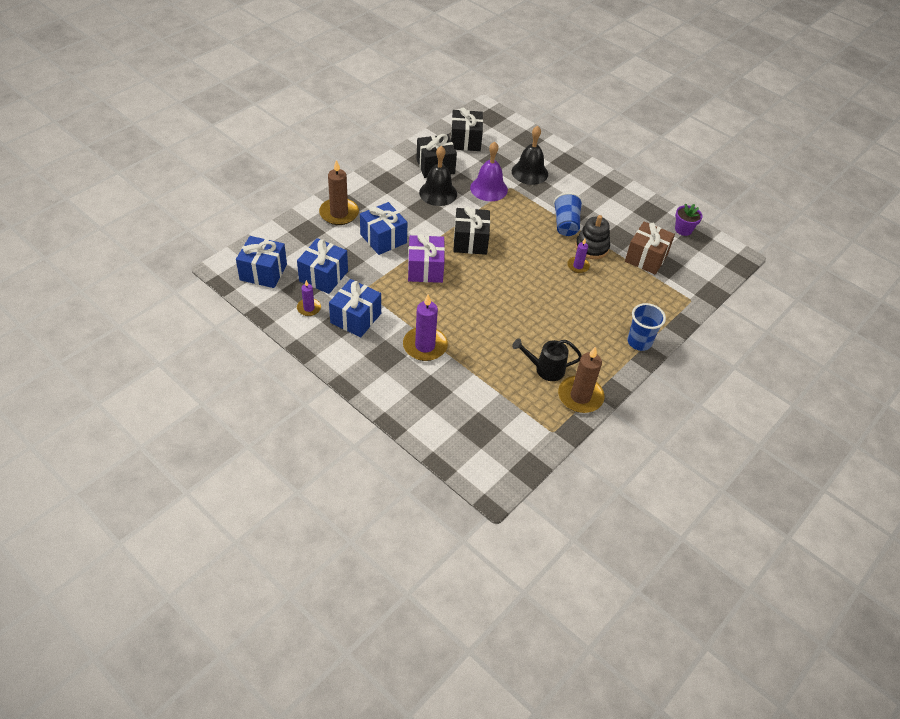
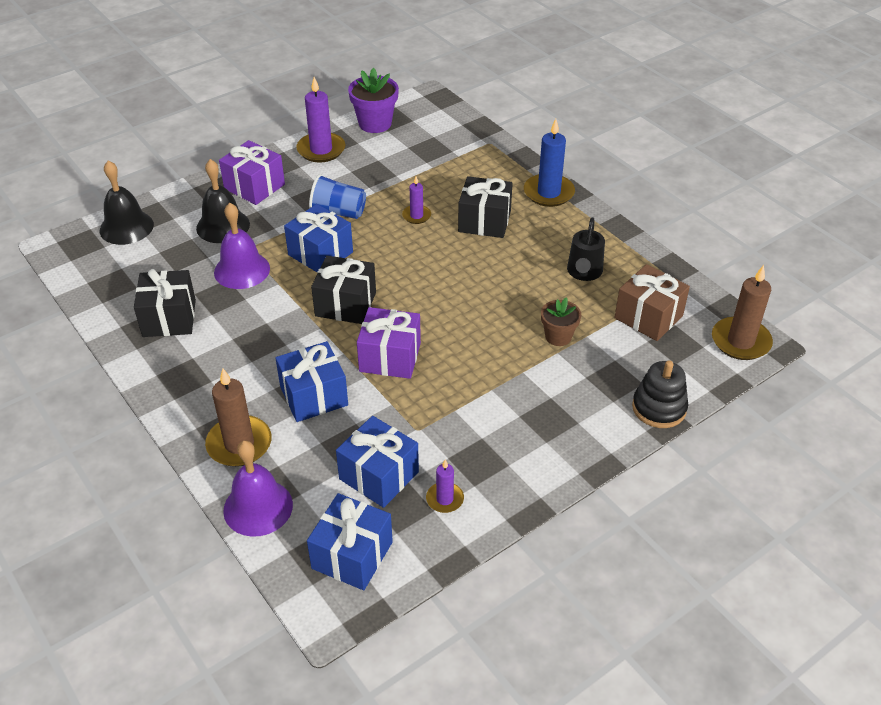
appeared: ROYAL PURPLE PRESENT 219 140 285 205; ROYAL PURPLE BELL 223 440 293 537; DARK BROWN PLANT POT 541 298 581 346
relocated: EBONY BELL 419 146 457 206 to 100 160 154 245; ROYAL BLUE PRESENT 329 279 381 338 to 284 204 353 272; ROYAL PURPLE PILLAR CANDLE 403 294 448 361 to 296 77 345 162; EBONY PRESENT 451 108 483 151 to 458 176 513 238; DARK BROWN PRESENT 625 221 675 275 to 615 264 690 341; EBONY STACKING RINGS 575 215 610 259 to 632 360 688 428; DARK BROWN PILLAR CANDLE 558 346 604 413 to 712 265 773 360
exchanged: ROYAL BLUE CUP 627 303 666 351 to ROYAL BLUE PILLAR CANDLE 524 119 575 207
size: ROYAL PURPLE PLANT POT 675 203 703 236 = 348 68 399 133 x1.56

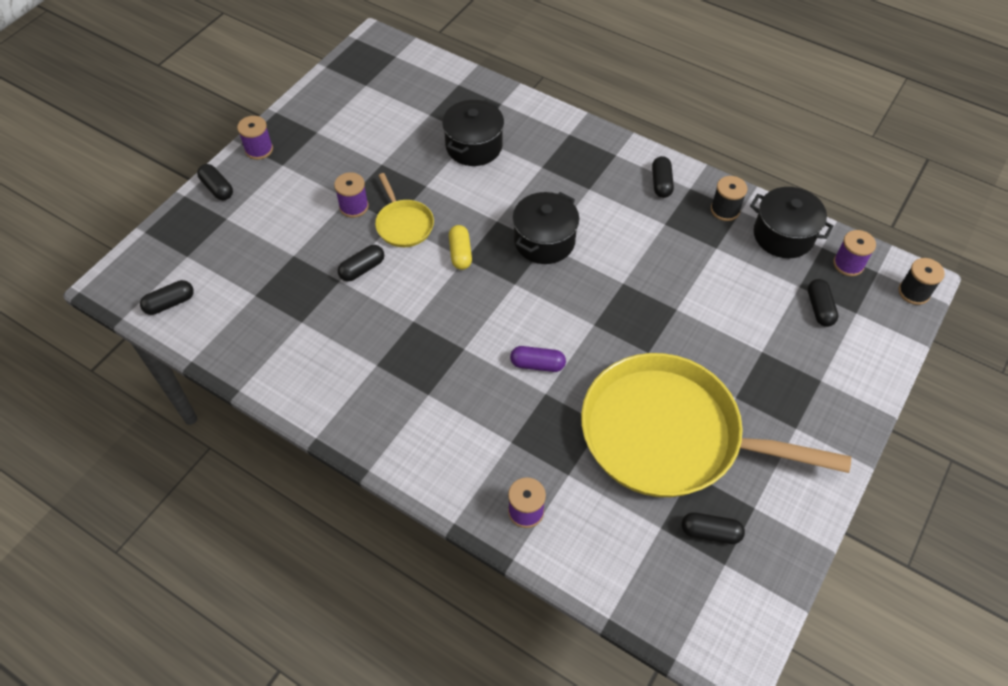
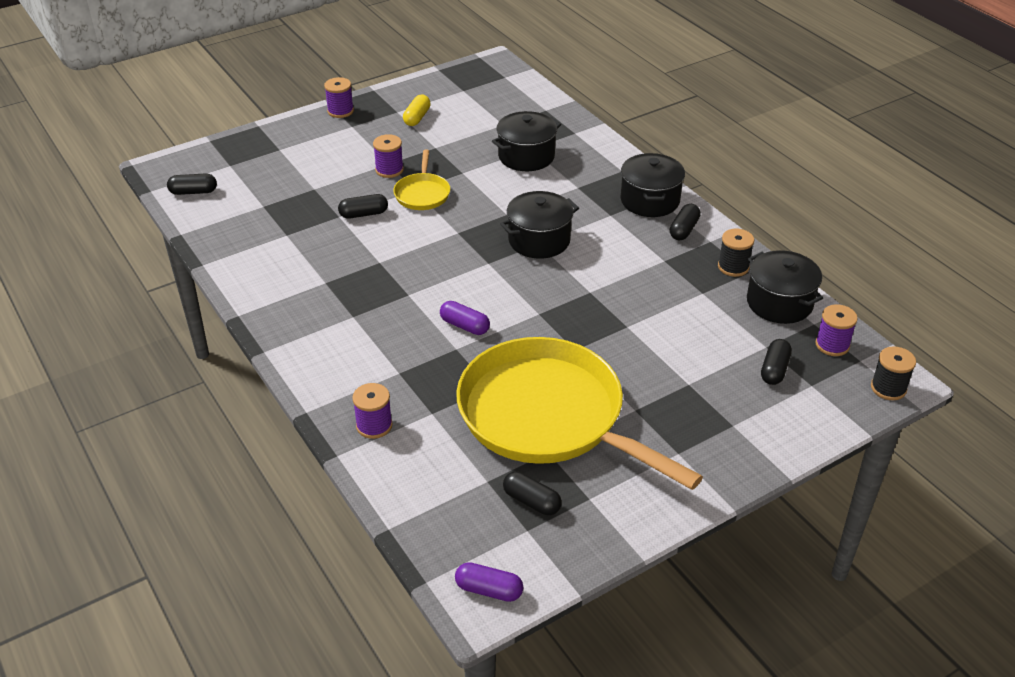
missing: EBONY PILL 197 164 233 200
appeared: ROYAL PURPLE PILL 455 562 523 602; EBONY COOKING POT 620 153 685 217
relocated: YELLOW PILL 449 225 472 270 to 403 95 431 126

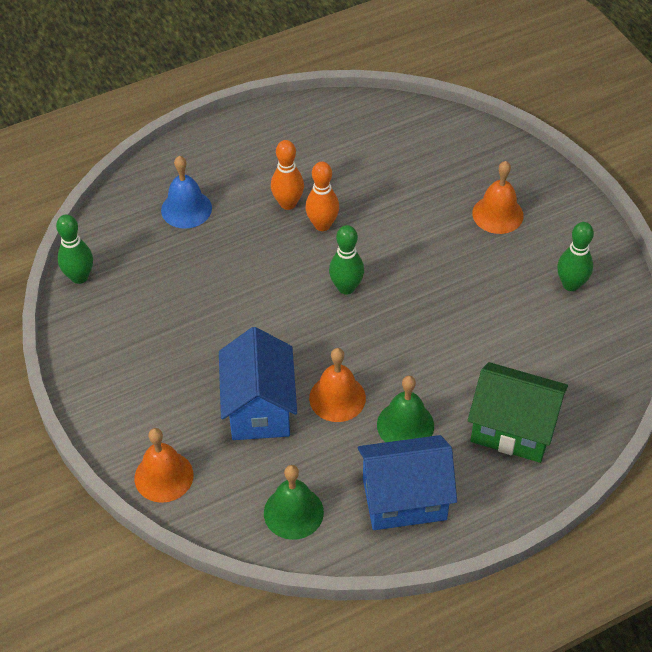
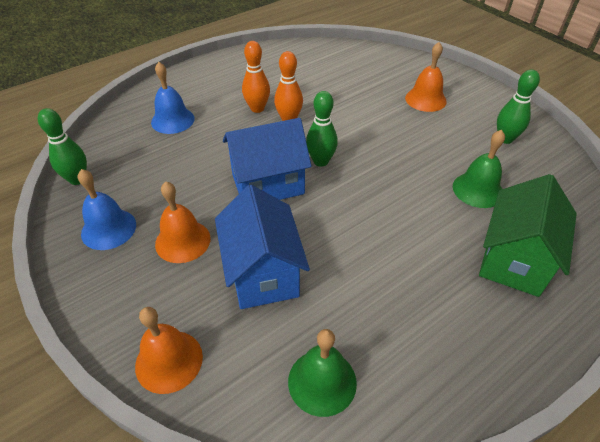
appeared: ROYAL BLUE BELL 78 169 136 250
relocated: BRIGHT ORANGE BELL 309 348 366 422 to 155 182 210 263; ROYAL BLUE TOY HOUSE 358 435 457 530 to 223 118 312 200; GREEN BELL 377 376 434 442 to 453 130 505 208
spun: GREEN TOY HOUSE 468 362 568 463 = 479 174 577 297 75 degrees counterclockwise

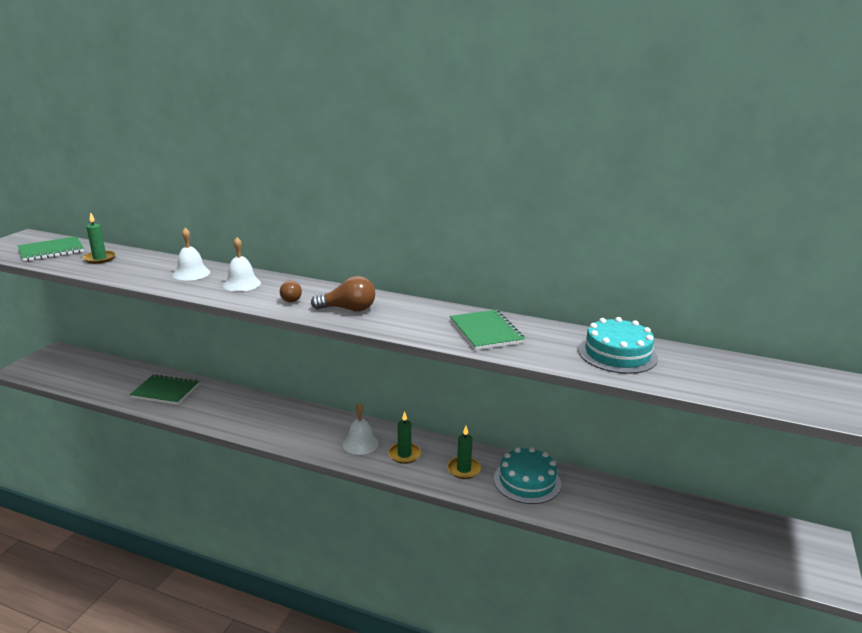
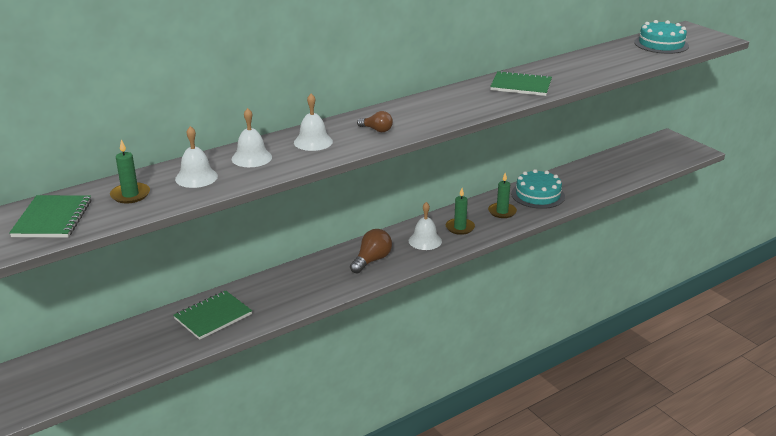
appeared: WHITE BELL 175 126 218 188
relocated: DARK BROWN LIGHT BULB 311 276 375 312 to 350 229 392 274; AQUA LAYER CAKE 578 317 658 374 to 634 20 689 54

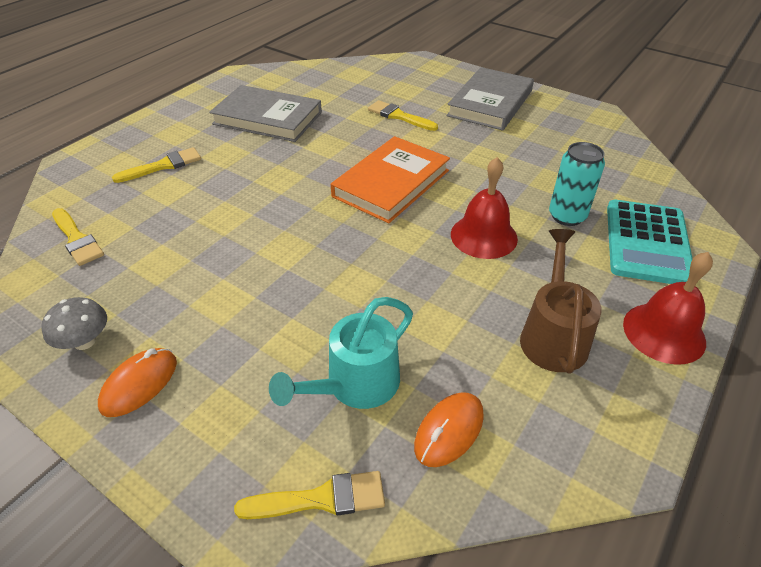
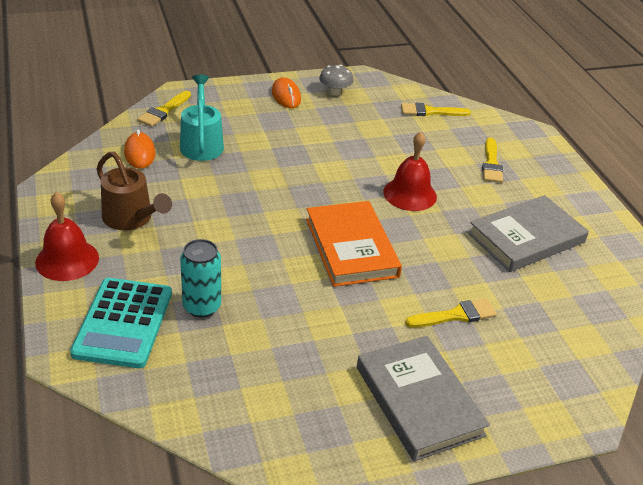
relocated: RED BELL 451 157 518 259 to 383 132 437 211
spun: AQUA CALCULATOR 607 200 693 284 = 70 278 172 368 135 degrees counterclockwise

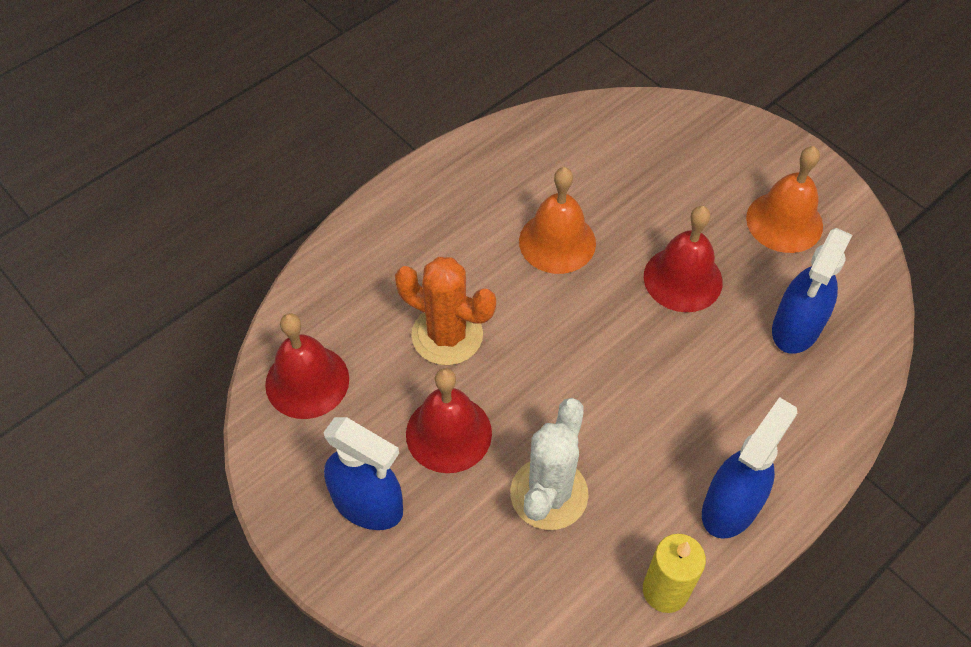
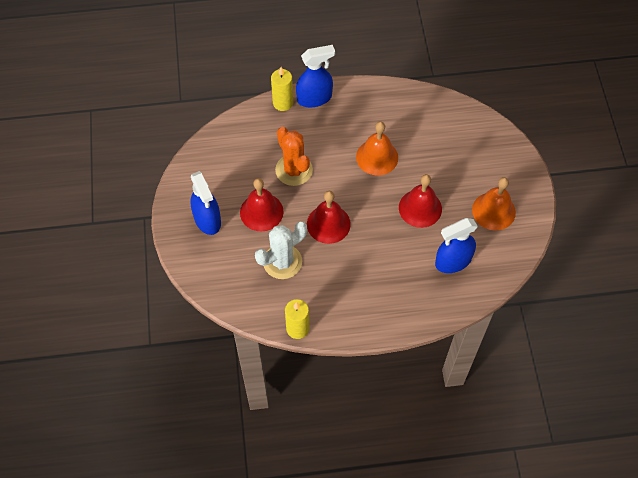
appeared: YELLOW PILLAR CANDLE 271 67 293 111
relocated: ROYAL BLUE SPRAY CLEANER 702 397 797 539 to 296 45 335 108; RED BELL 265 313 349 419 to 307 191 351 244

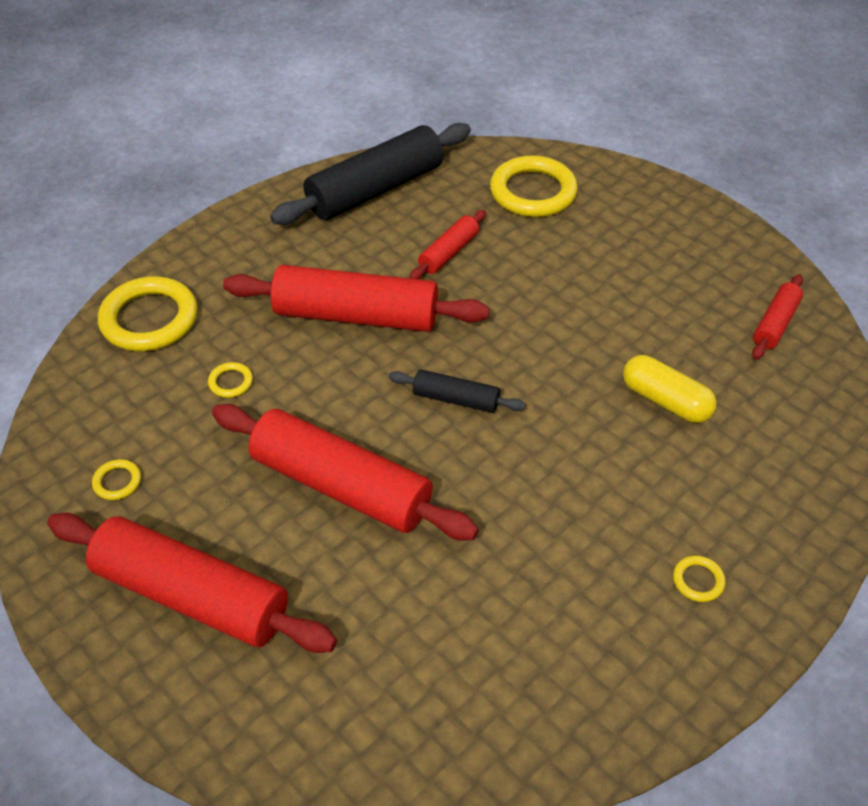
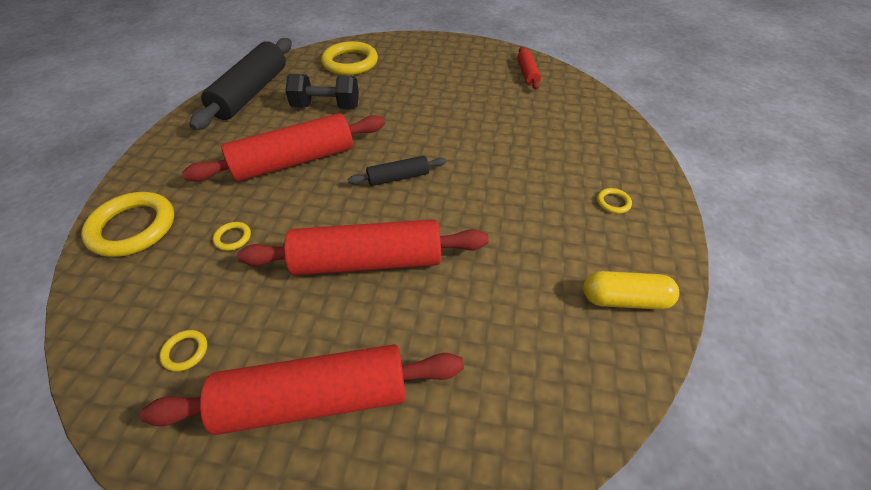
relocated: YELLOW PILL 623 355 717 423 to 583 271 679 310
exchanged: RED ROLLING PIN 409 210 486 279 to EBONY HAND WEIGHT 285 74 359 109

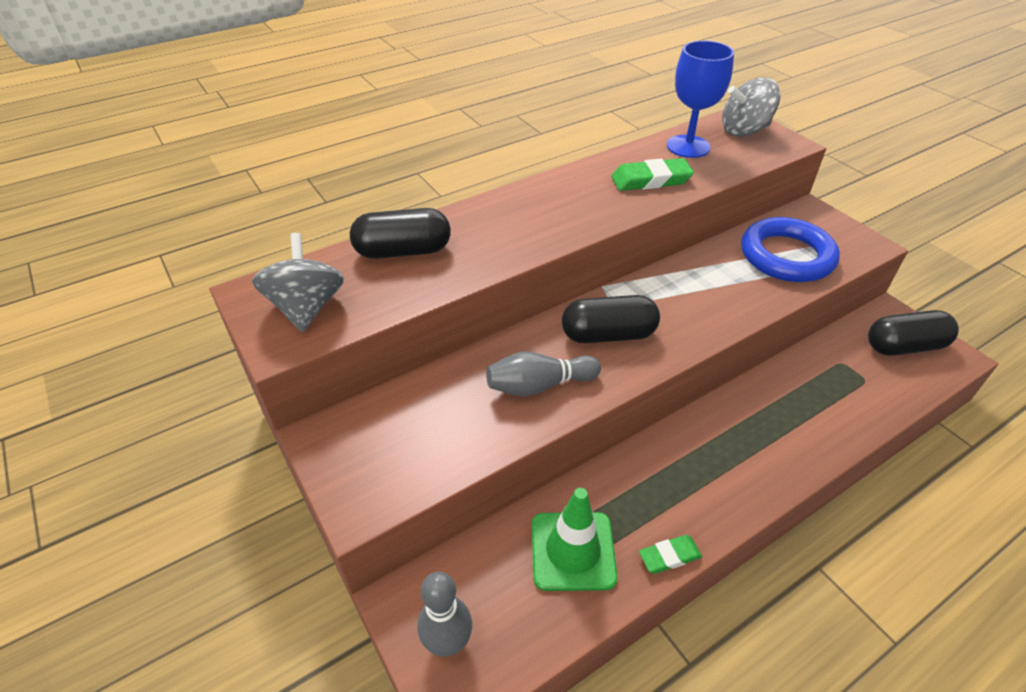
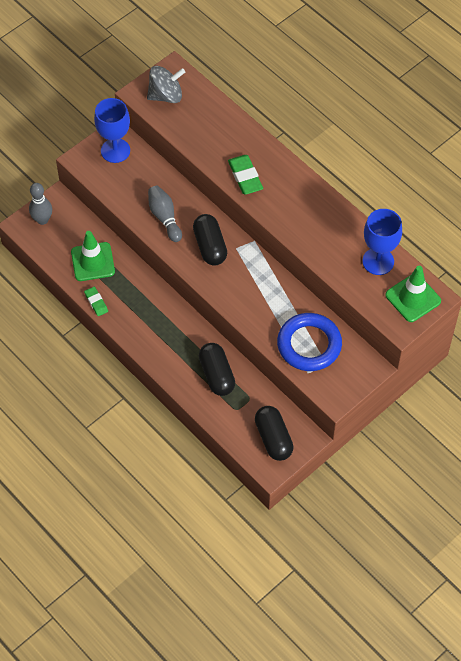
appeared: ROYAL BLUE GOBLET 94 98 130 163
relocated: EBONY PILL 350 208 451 259 to 199 343 235 396; GREEN PENCIL ERASER 611 158 694 191 to 228 155 263 195
exchanged: GRAY WHIRLIGIG 722 77 780 137 to GREEN SAFETY CONE 385 266 441 322

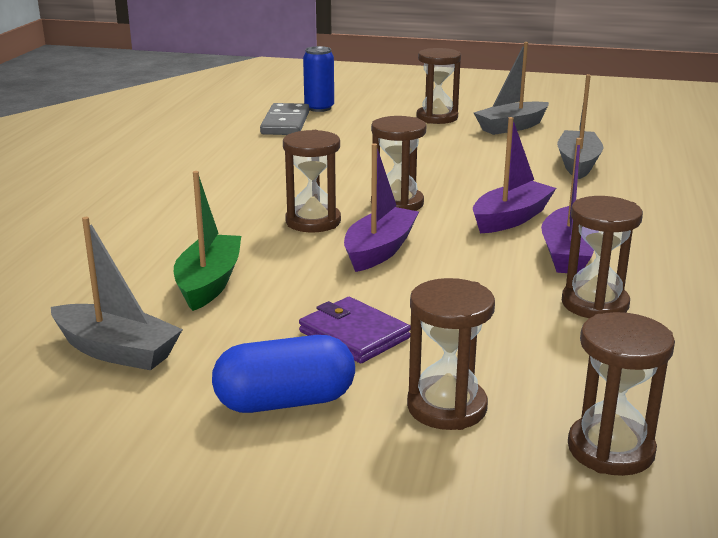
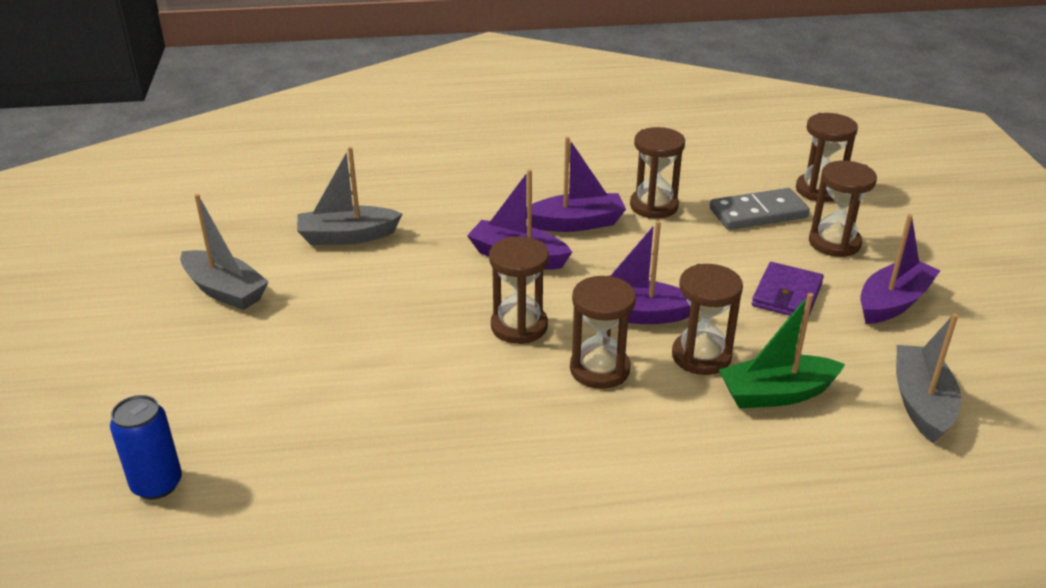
relocated: DARK BROWN HOURGLASS 416 48 461 124 to 672 264 743 375; GRAY DOMINO 260 103 309 135 to 710 188 810 230
exchanged: ROYAL BLUE PILL 212 335 355 413 to ROYAL PURPLE SAILBOAT 860 214 940 324

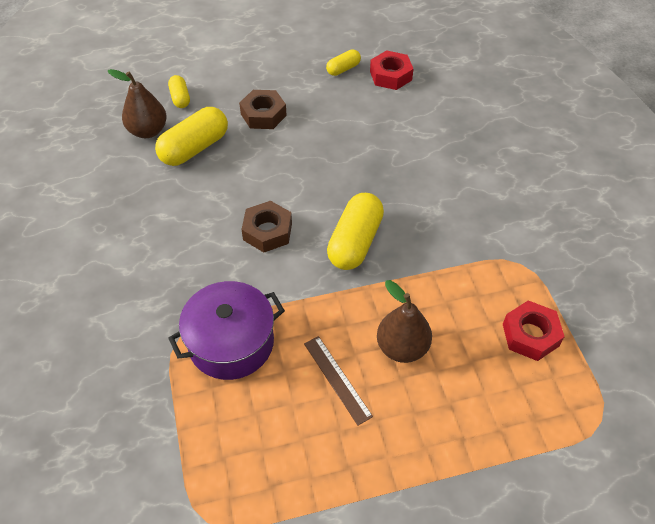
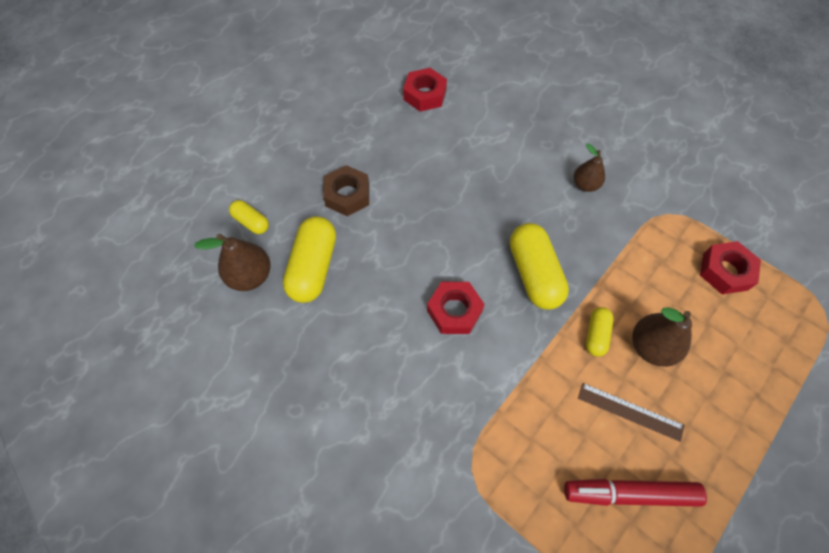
missing: ROYAL PURPLE COOKING POT 168 281 285 380
appeared: RED MARKER PEN 564 479 707 507; DARK BROWN PEAR 574 144 605 192
relocated: YELLOW PILL 326 49 361 76 to 586 307 614 357
colour: DARK BROWN HEX NUT 241 201 292 252 to RED HEX NUT 427 282 485 334

